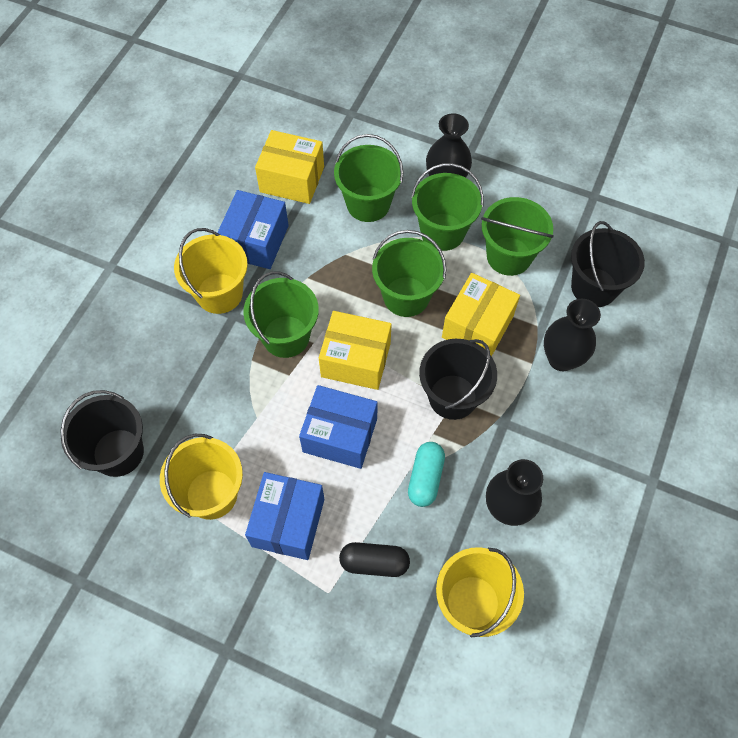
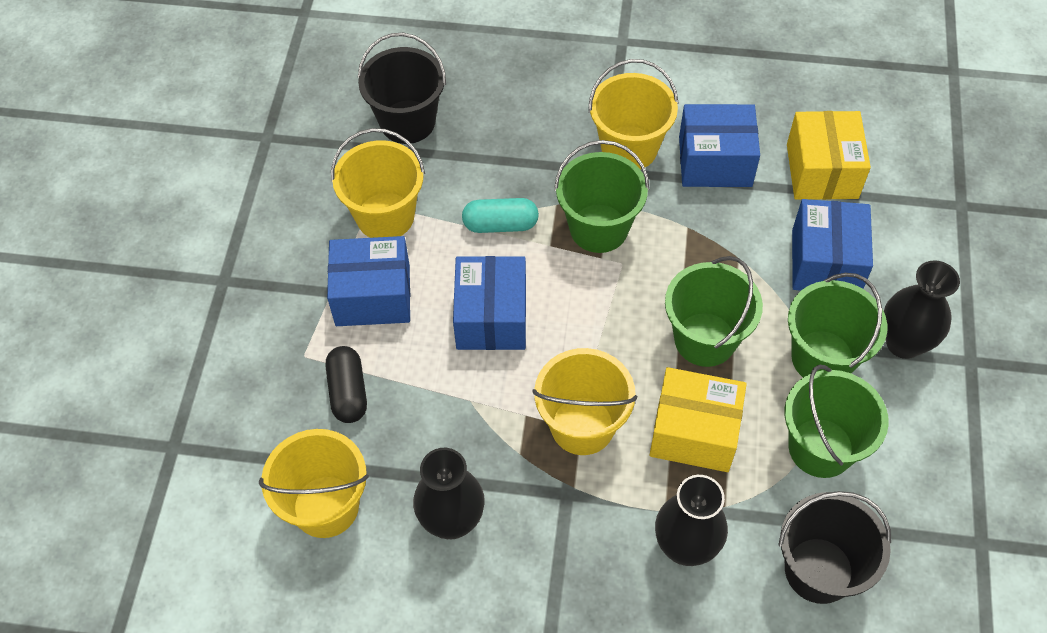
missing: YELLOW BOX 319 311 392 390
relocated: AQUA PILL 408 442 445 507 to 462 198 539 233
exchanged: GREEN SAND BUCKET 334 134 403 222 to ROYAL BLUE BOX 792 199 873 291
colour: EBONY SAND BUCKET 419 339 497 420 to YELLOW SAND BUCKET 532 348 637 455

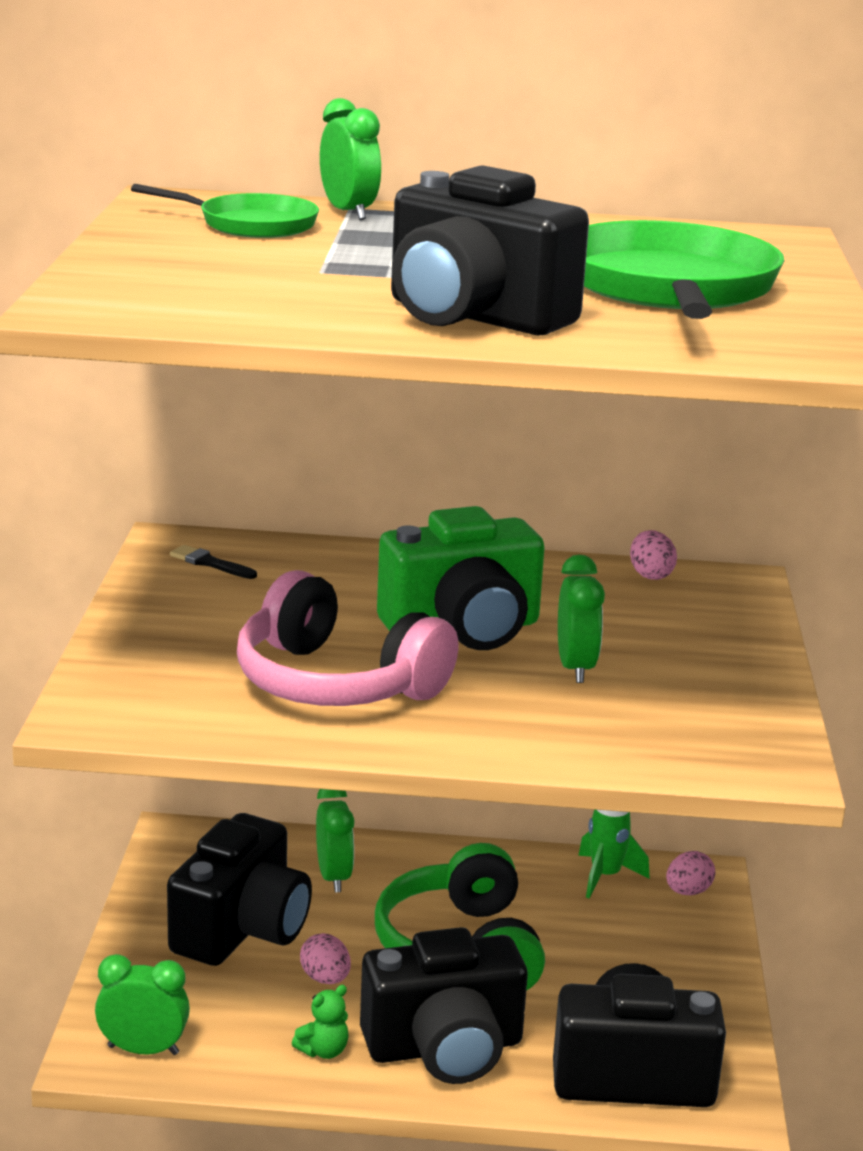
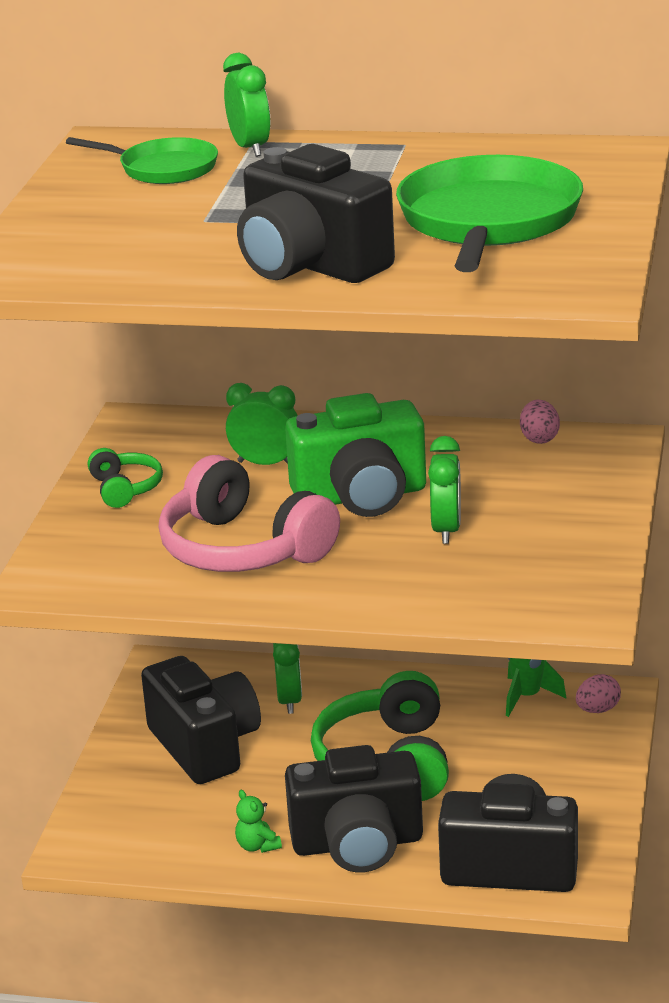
missing: EBONY PAINTBRUSH 170 545 257 579; PINK TOY EGG 300 933 351 984
appeared: GREEN HEADPHONES 88 448 163 508
relocated: GREEN BEDSIDE CLOCK 95 954 190 1055 to 226 383 298 465
spun: EBONY PHOTO CAMERA 167 813 312 966 = 141 656 261 784 60 degrees counterclockwise; GREEN STUFFED BEAR 292 985 349 1059 = 235 790 282 853 90 degrees clockwise

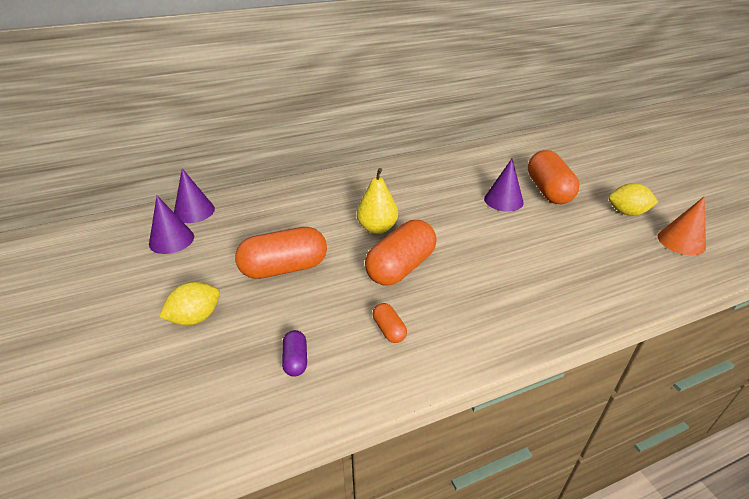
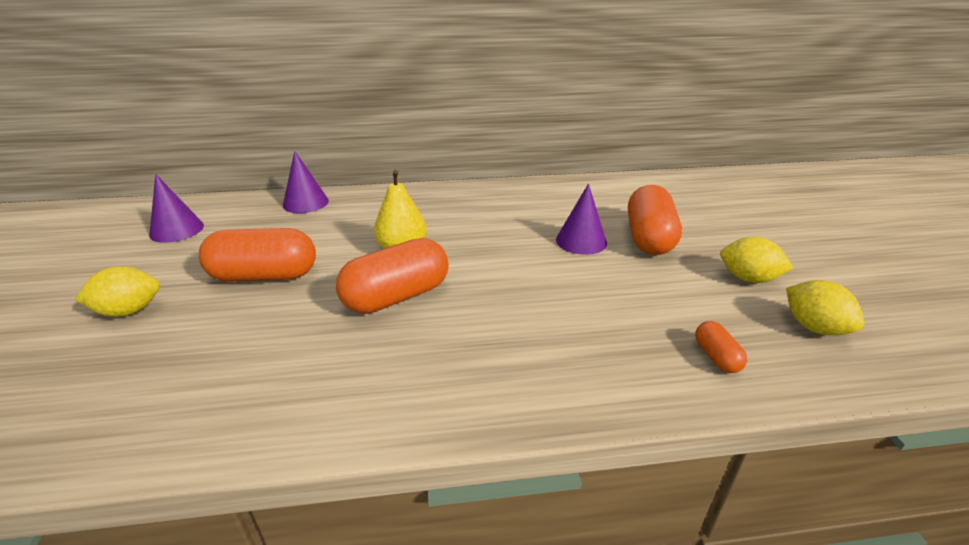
missing: ROYAL PURPLE PILL 282 330 307 377
relocated: ROYAL PURPLE CONE 174 168 215 223 to 283 151 329 213; BRIGHT ORANGE PILL 373 303 407 343 to 695 321 747 373
exchanged: BRIGHT ORANGE CONE 658 197 706 255 to YELLOW CITRUS FRUIT 786 280 864 336

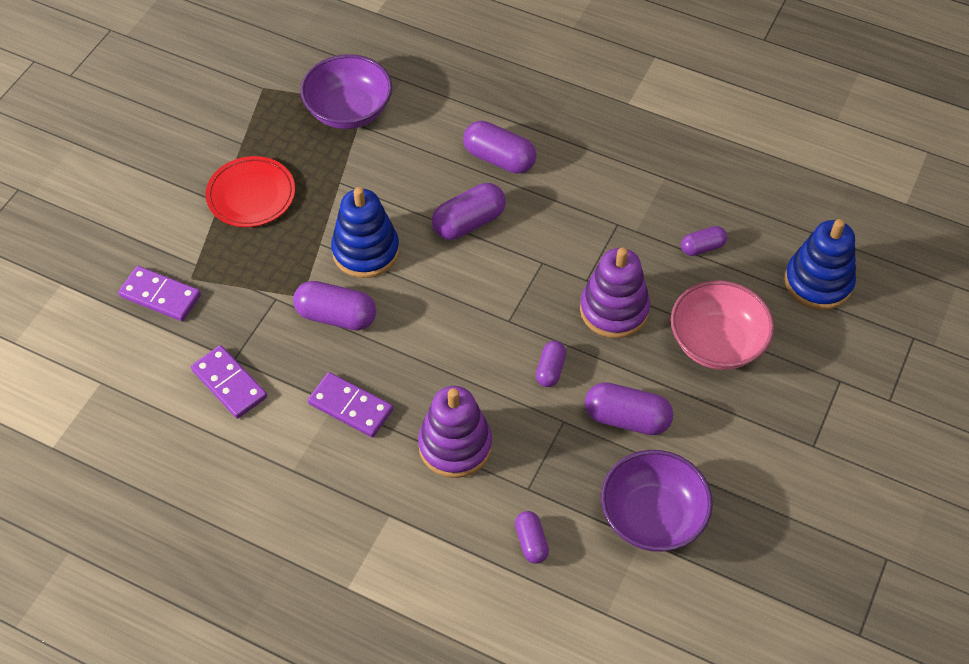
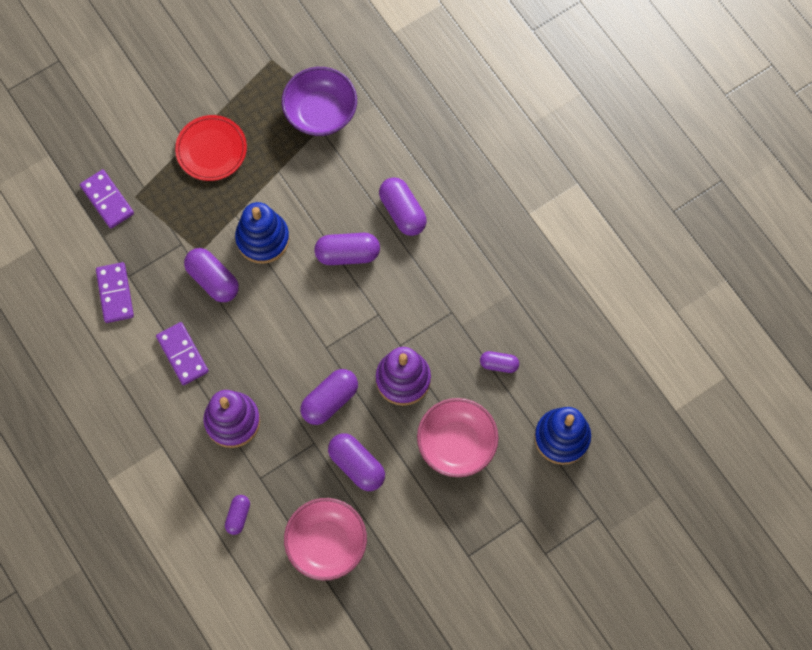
colour: ROYAL PURPLE BOWL 601 450 713 552 to PINK BOWL 284 498 367 580
size: ROYAL PURPLE PILL 536 341 566 387 = 300 369 358 425 x1.69

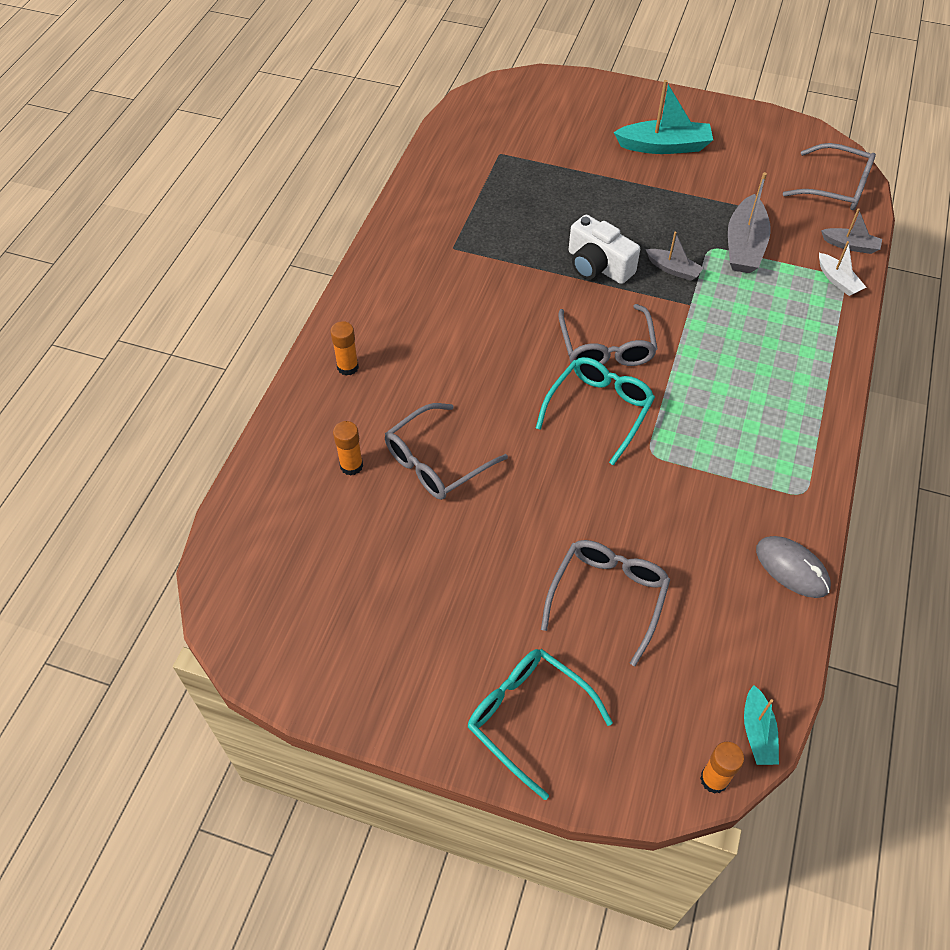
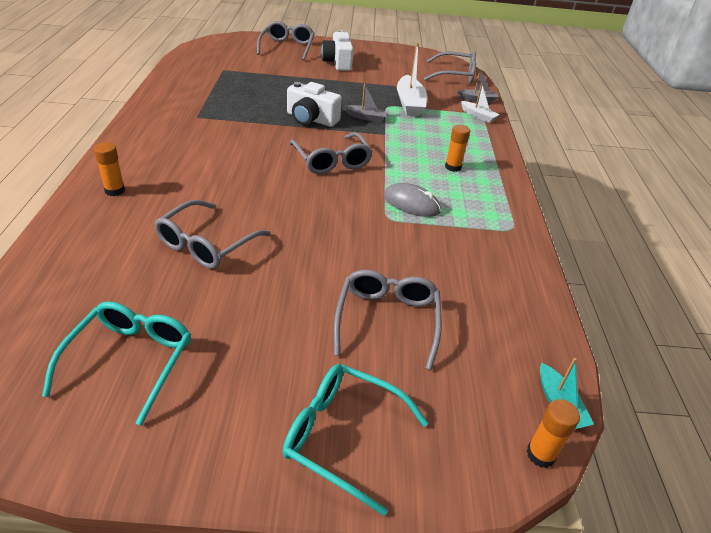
appeared: GRAY EYEGLASSES 257 21 315 61
relocated: AQUA EYEGLASSES 536 357 655 465 to 42 302 191 426; GRAY PC MOUSE 756 536 831 598 to 384 183 441 217; BRIGHT ORANGE GLUE STICK 333 421 363 476 to 445 125 470 172
exchanged: AQUA SAILBOAT 613 80 713 154 to WHITE PHOTO CAMERA 321 30 353 71
colour: GRAY SAILBOAT 728 172 771 273 to WHITE SAILBOAT 397 43 427 116

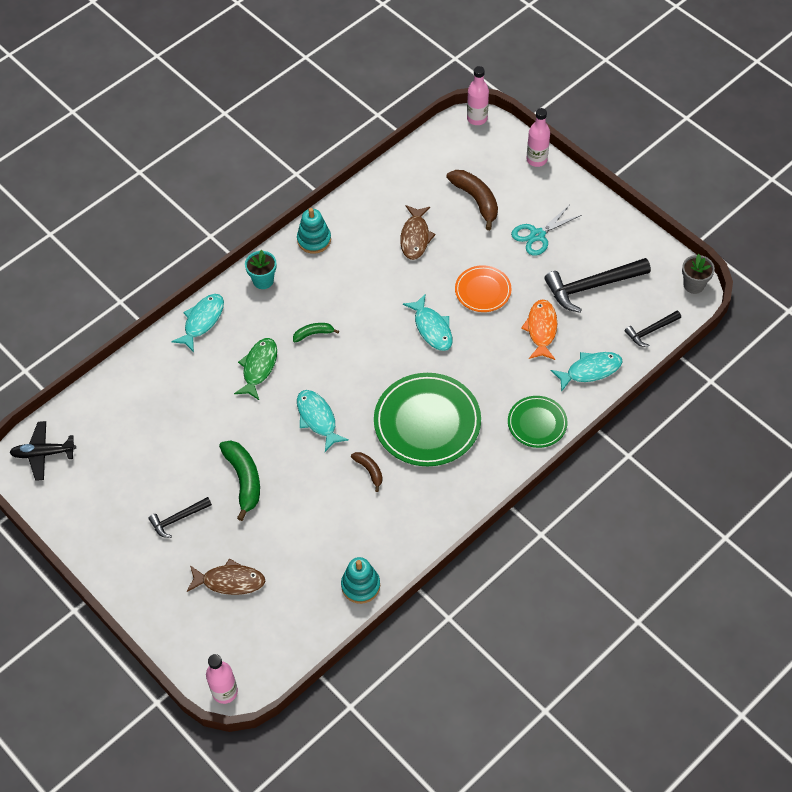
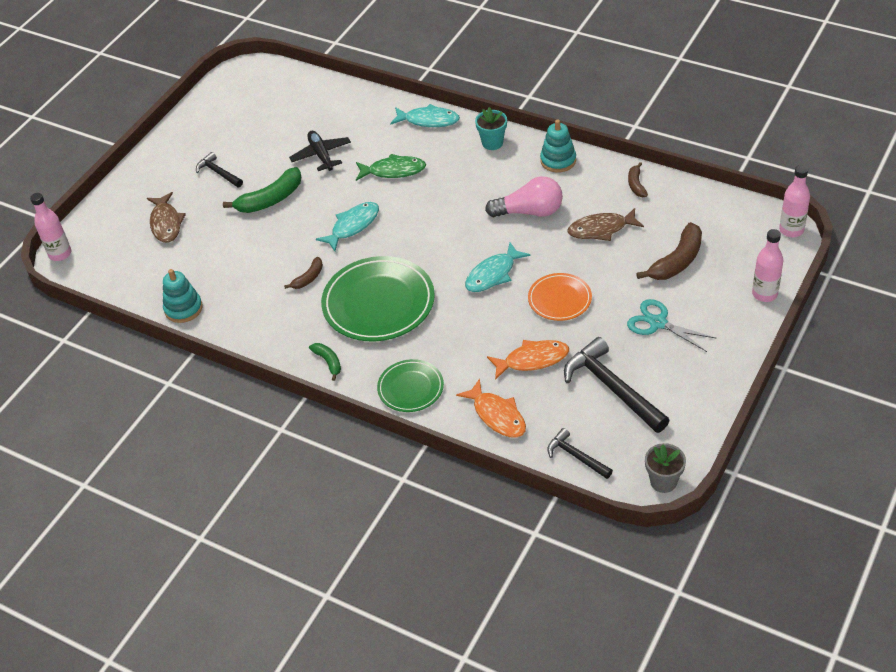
appeared: PINK LIGHT BULB 485 176 563 217; DARK BROWN TOY BANANA 628 162 648 197
relocated: EBONY PLANE 9 421 76 481 to 289 131 351 171; GREEN TOY BANANA 293 323 339 342 to 309 343 341 381
colour: AQUA TOY FISH 551 352 623 392 to BRIGHT ORANGE TOY FISH 456 379 526 438

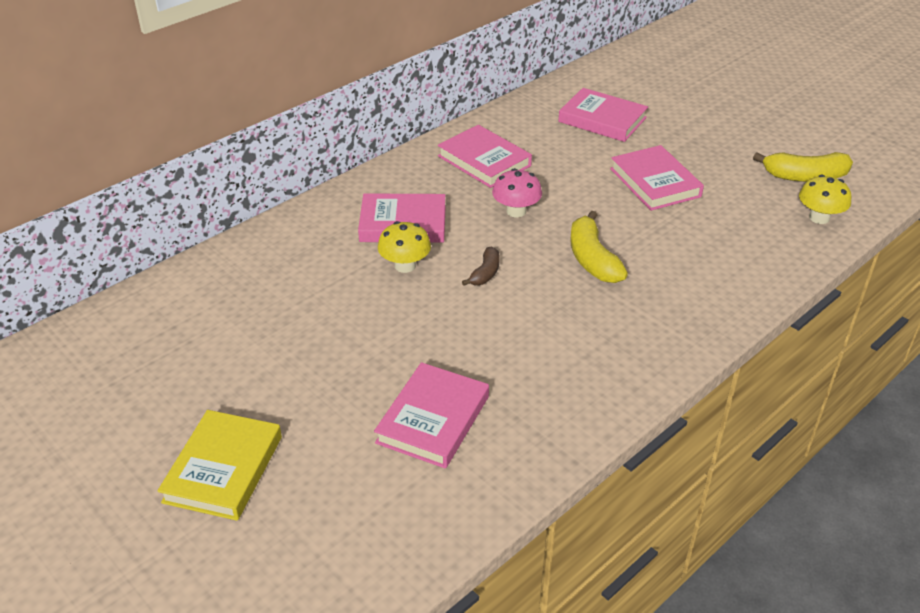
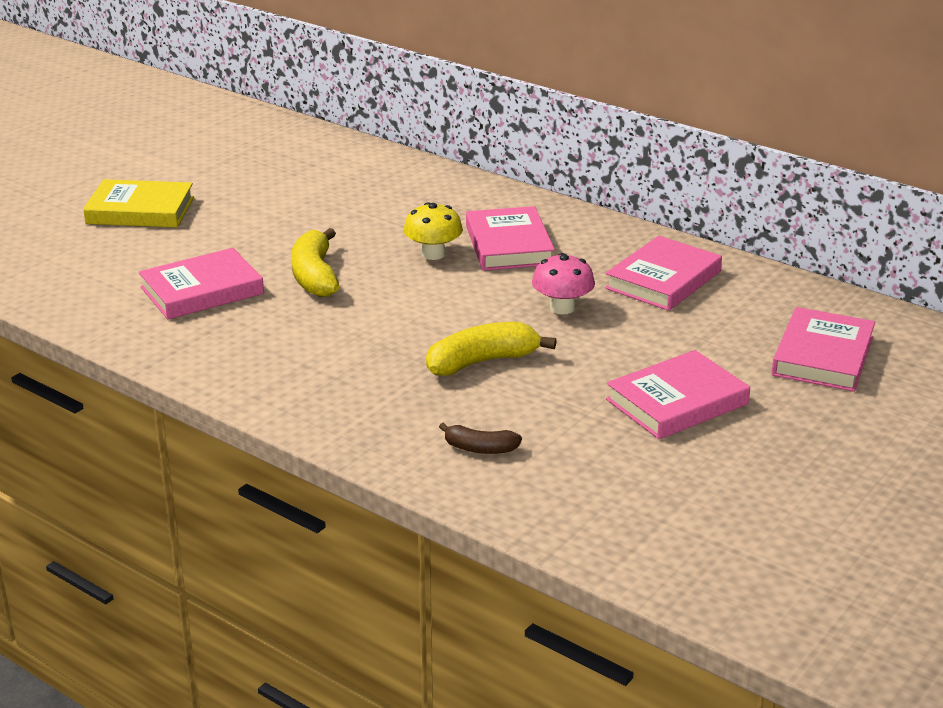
missing: YELLOW TOADSTOOL 799 175 851 224
relocated: YELLOW TOY BANANA 753 152 853 182 to 291 228 339 297; DARK BROWN TOY BANANA 462 247 499 286 to 439 423 522 454
spun: PINK BOOK 374 362 489 469 = 139 248 264 320 45 degrees counterclockwise

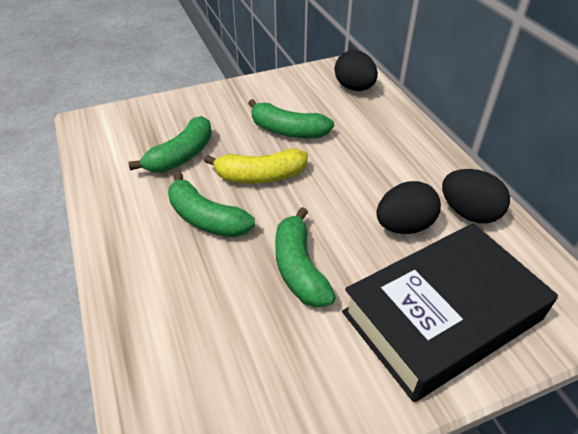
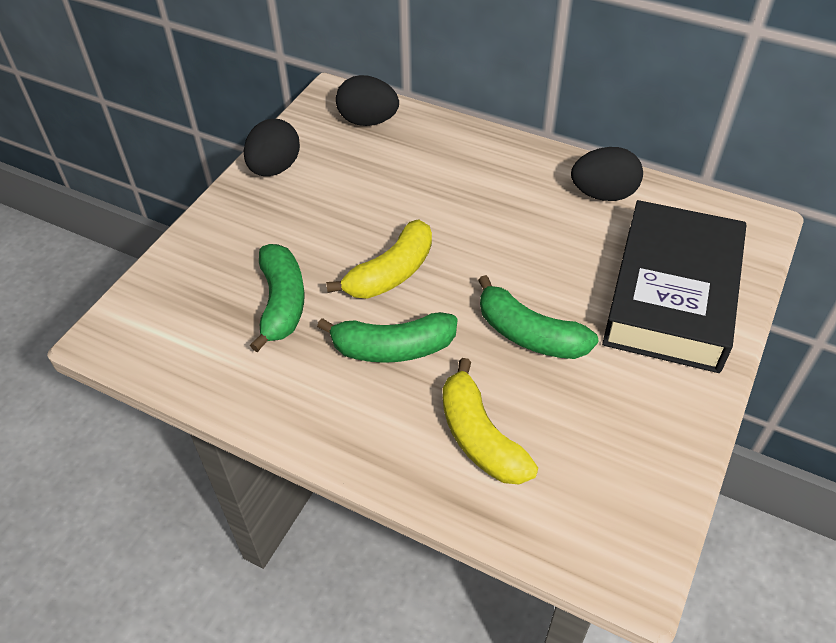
missing: GREEN TOY BANANA 248 99 334 138
appeared: YELLOW TOY BANANA 443 358 538 484
relocated: EBONY TOY EGG 376 181 441 234 to 244 119 300 176

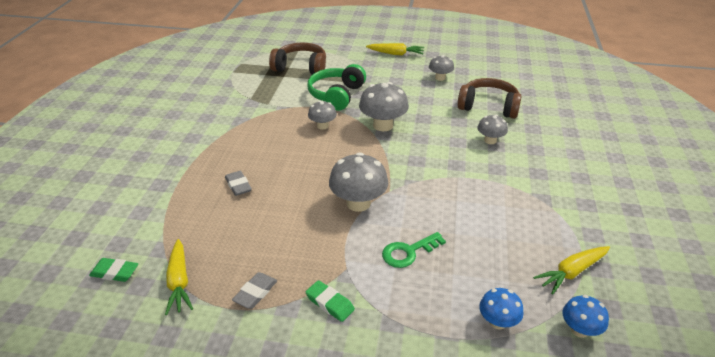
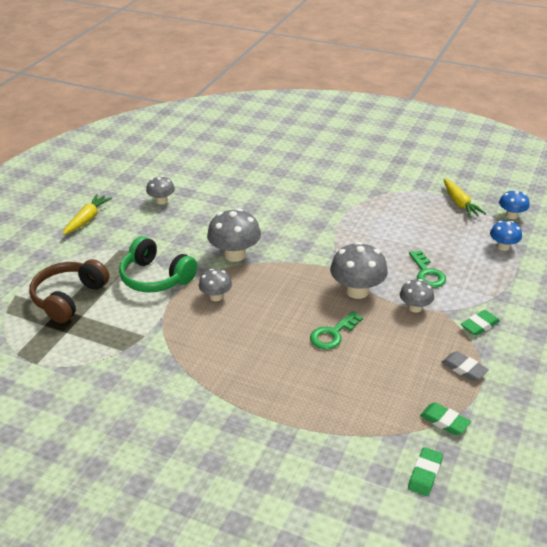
missing: GRAY PENCIL ERASER 225 171 252 196; DARK BROWN HEADPHONES 457 78 522 119
appeared: GREEN KEY 310 311 363 350
relocated: GRAY TOADSTOOL 477 115 508 144 to 400 279 434 313
exchanged: YELLOW ROOT VEGETABLE 165 239 193 315 to GREEN PENCIL ERASER 420 403 471 435

